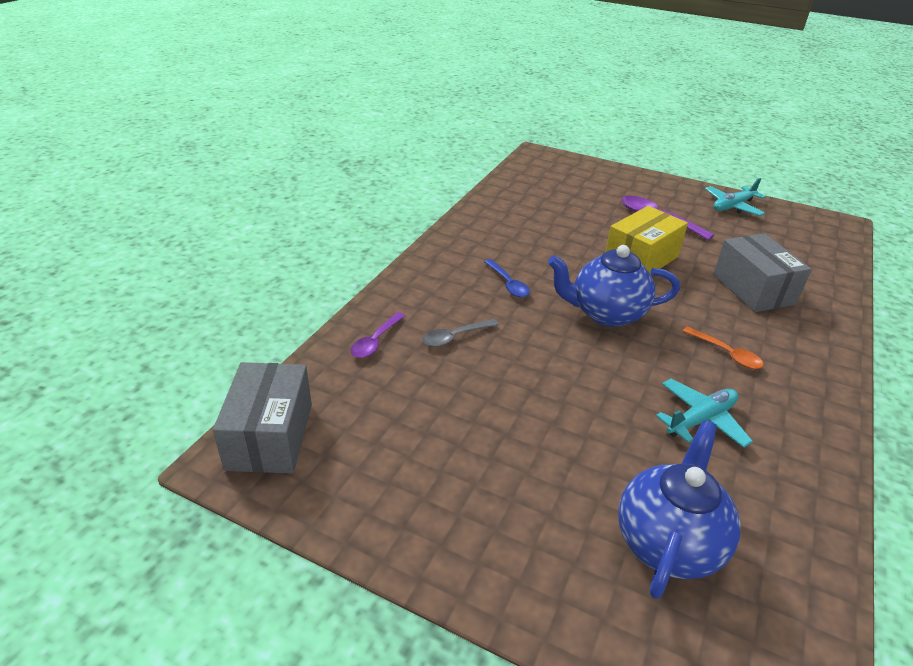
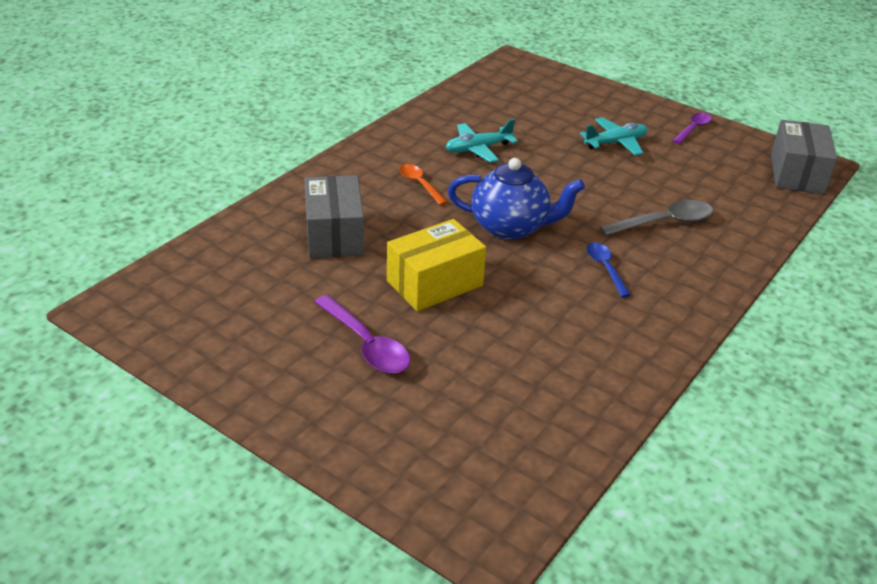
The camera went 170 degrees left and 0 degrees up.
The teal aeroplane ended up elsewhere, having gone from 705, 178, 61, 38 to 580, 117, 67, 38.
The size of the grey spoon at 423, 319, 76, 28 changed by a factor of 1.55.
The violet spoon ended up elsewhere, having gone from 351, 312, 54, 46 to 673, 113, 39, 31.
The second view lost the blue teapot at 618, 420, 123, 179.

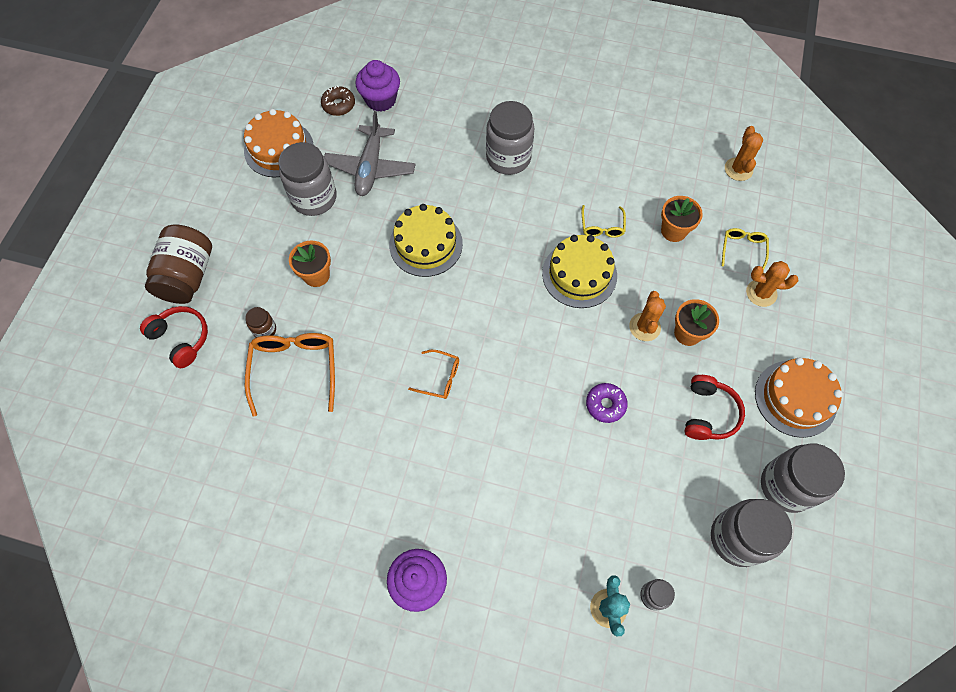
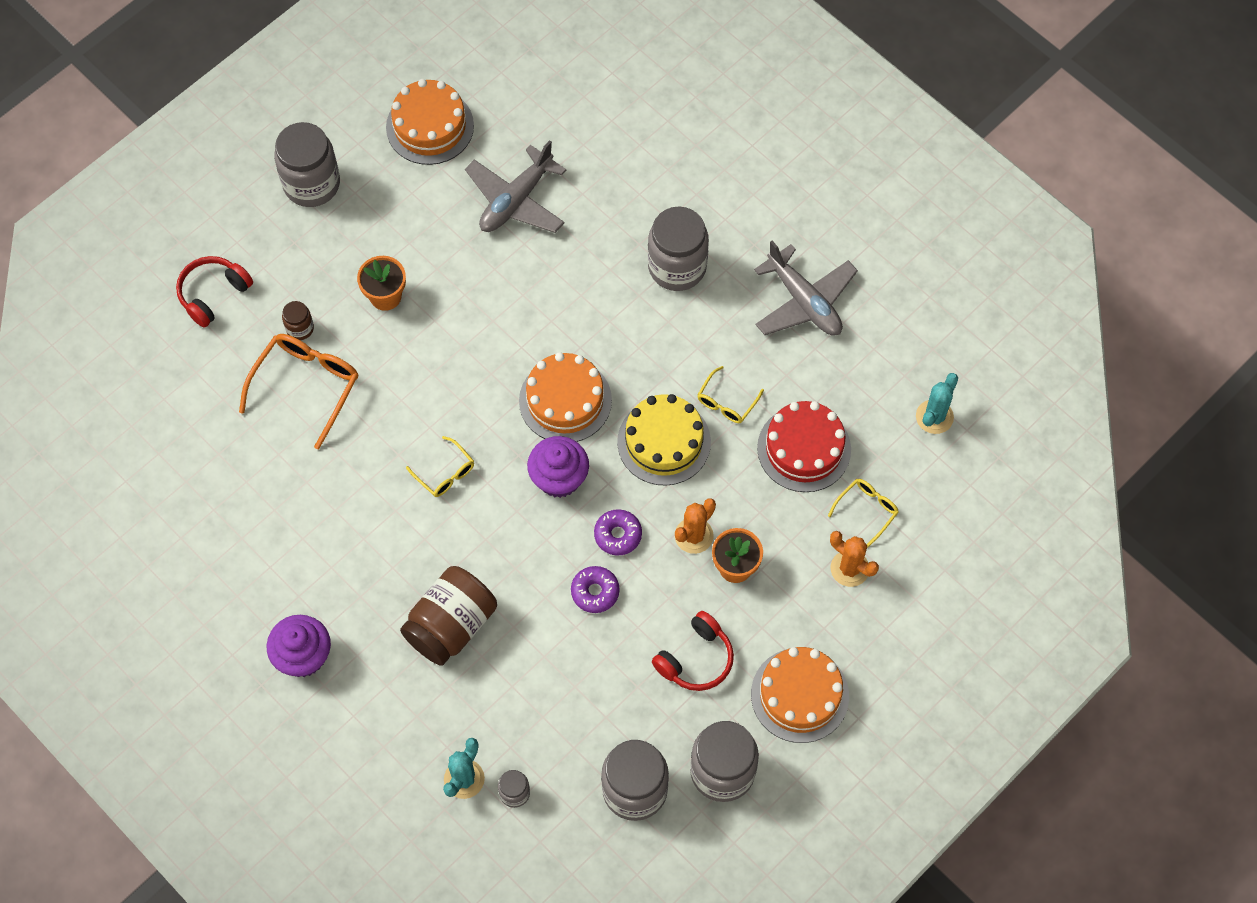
The camera went 30 degrees right and 0 degrees up.
The scarlet over-ear headphones at 140, 306, 68, 62 ended up facing another way, 120 degrees counterclockwise from before.
The grey preserve jar ended up elsewhere, having gone from 279, 142, 58, 74 to 274, 122, 66, 85.
The dark brown preserve jar ended up elsewhere, having gone from 145, 225, 67, 79 to 400, 566, 97, 100.
What was the orange eyeglasses at 408, 350, 51, 49 turned into the bright yellow eyeglasses at 406, 436, 68, 61.
The second view gained the orange gateau at 519, 352, 93, 90.
The violet cupcake ended up elsewhere, having gone from 356, 60, 44, 52 to 527, 436, 62, 62.
The second view gained the violet donut at 594, 509, 48, 46.
The second view gained the grey aeroplane at 754, 241, 104, 95.
Where the orange plant pot stood at 661, 196, 42, 46, the scarlet gateau came to stand at 757, 401, 94, 91.
What was the orange cactus at 725, 126, 38, 55 turned into the teal cactus at 916, 373, 42, 61.
The second view lost the dark brown donut at 321, 86, 34, 30.
The second view lost the bright yellow gateau at 389, 204, 74, 73.

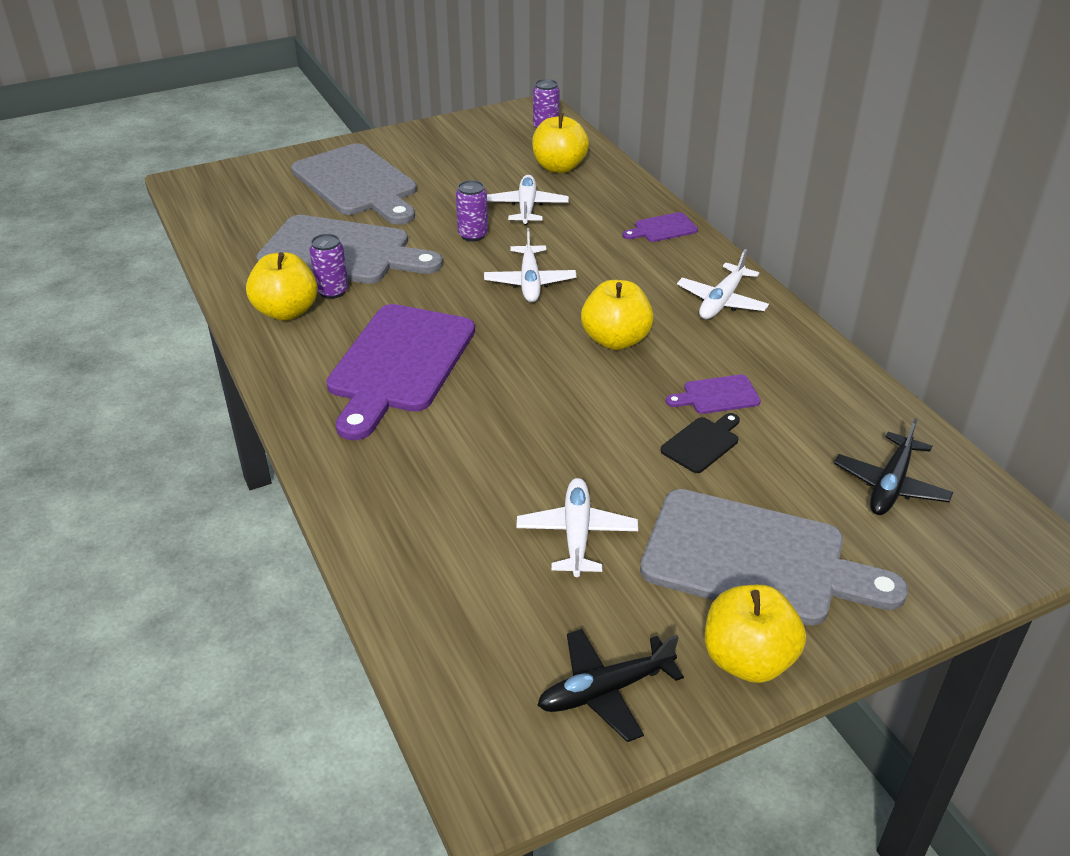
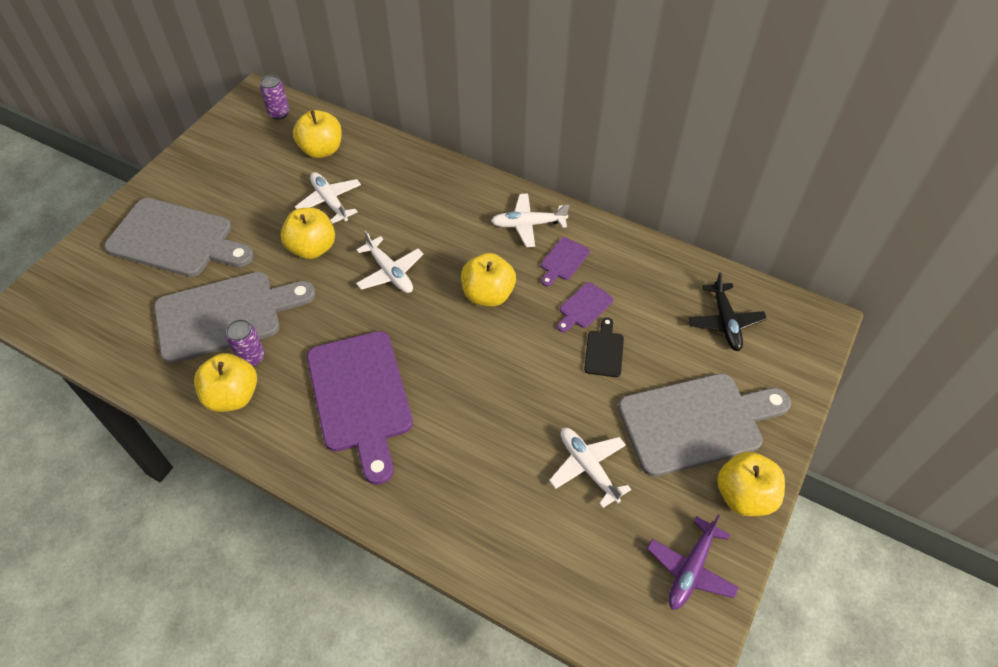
The camera went 35 degrees left and 15 degrees up.
Where the violet tin stood at 456, 180, 32, 62, the bright yellow toy apple came to stand at 281, 207, 54, 52.
The white aeroplane at 677, 249, 92, 70 ended up facing another way, 90 degrees clockwise from before.
The violet bread board ended up elsewhere, having gone from 622, 212, 76, 30 to 541, 237, 49, 49.
What was the jet-black aeroplane at 537, 629, 147, 113 turned into the violet aeroplane at 647, 515, 92, 95.

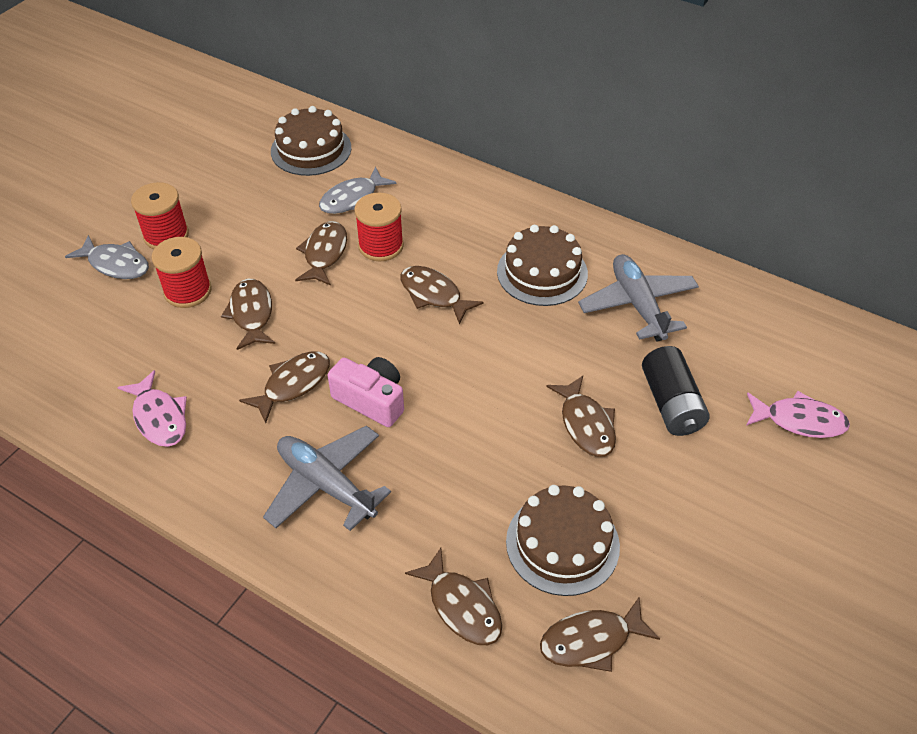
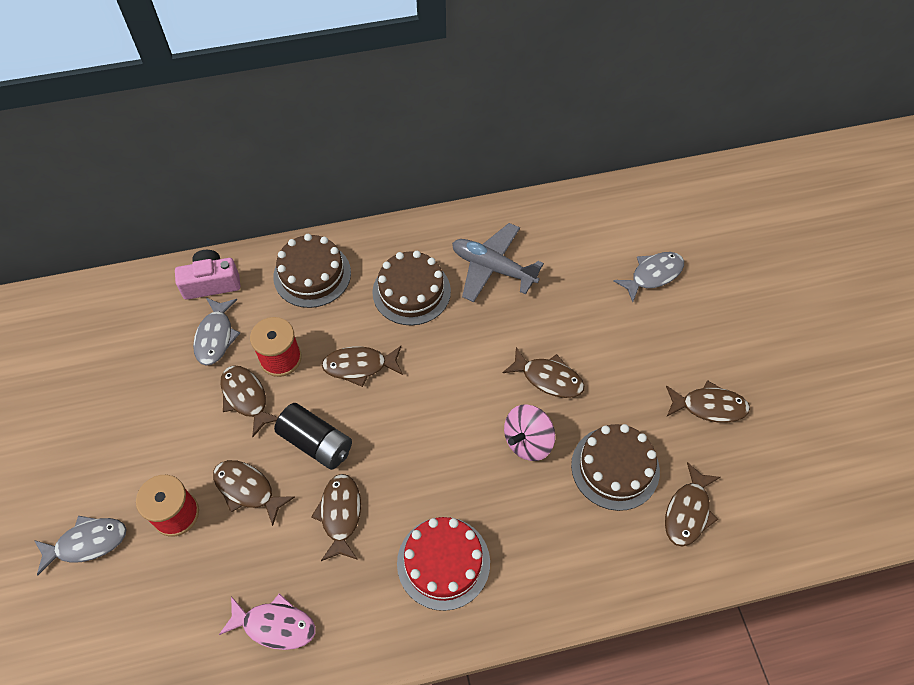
The camera went 45 degrees left and 10 degrees up.
The rosy photo camera ended up elsewhere, having gone from 328, 357, 76, 70 to 175, 250, 65, 50.
The dark brown gateau ended up elsewhere, having gone from 271, 106, 80, 70 to 273, 234, 78, 74.
The jet-black battery ended up elsewhere, having gone from 642, 346, 68, 90 to 274, 403, 78, 67.
Where the grey aeroplane stood at 263, 426, 128, 105, the scarlet gateau came to stand at 397, 517, 93, 94.
The second view gained the rosy whirligig at 504, 404, 51, 57.
What was the rosy fish at 746, 391, 104, 47 turned into the grey fish at 614, 252, 70, 50.
The dark brown fish ended up elsewhere, having gone from 405, 548, 97, 97 to 666, 380, 84, 42.
The second view lost the scarlet bobbin at 131, 182, 58, 67.

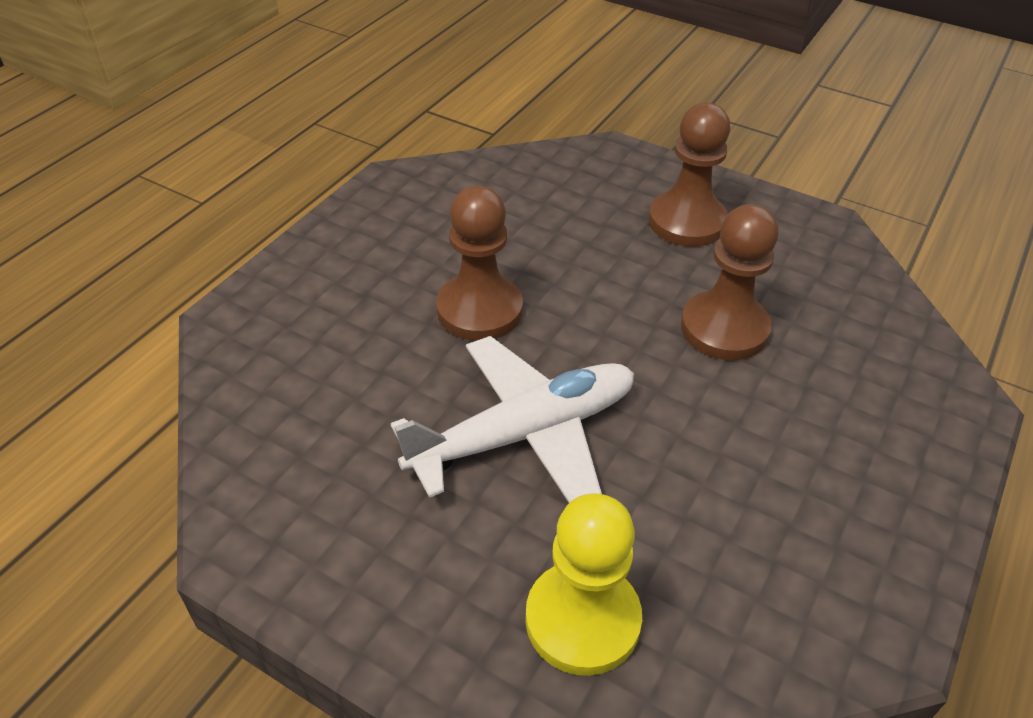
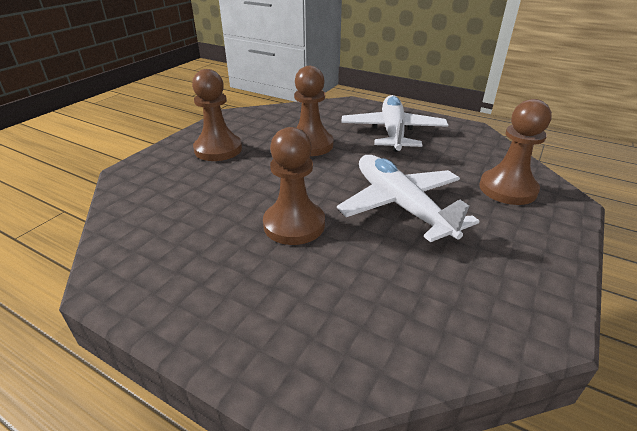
The camera went 90 degrees left and 10 degrees down.
The second view gained the white aeroplane at 341, 95, 107, 57.
What was the bright yellow game pawn at 525, 493, 117, 183 turned into the dark brown game pawn at 479, 99, 73, 106.

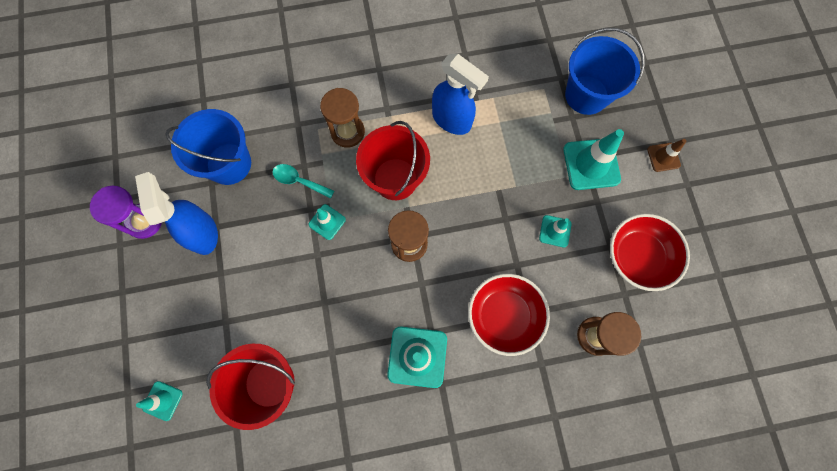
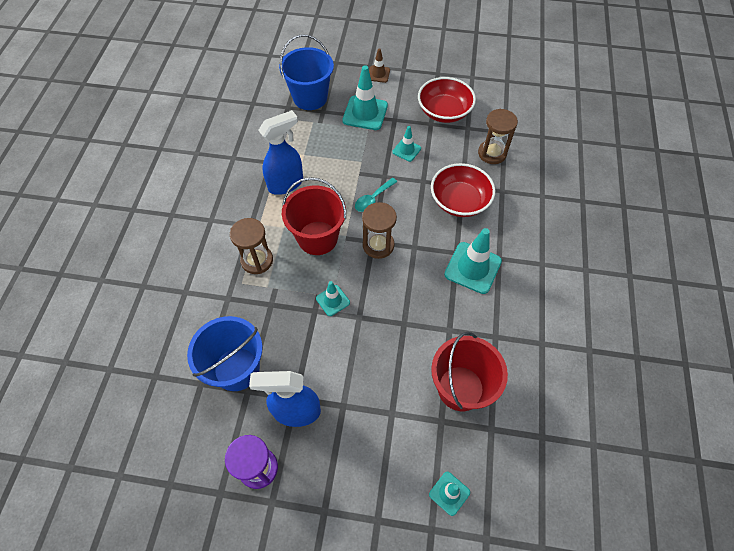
The camera went 70 degrees left and 15 degrees down.
The teal spoon ended up elsewhere, having gone from 273, 164, 61, 35 to 355, 178, 42, 34.

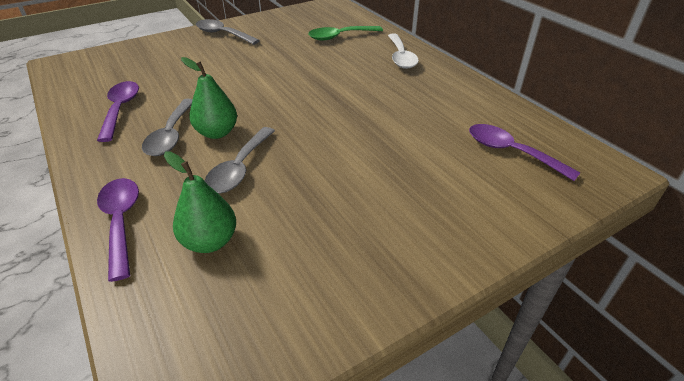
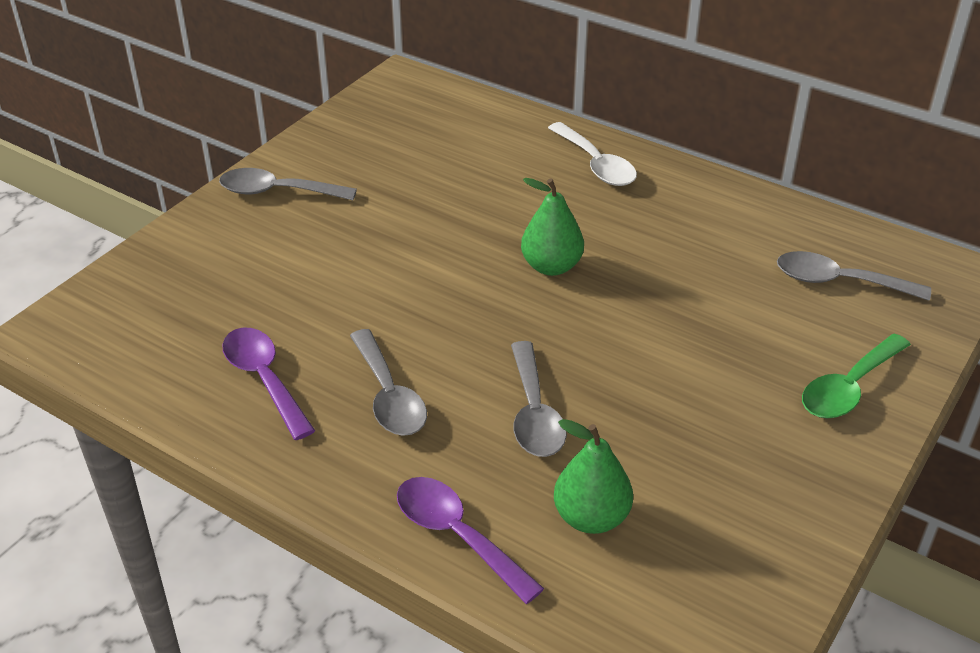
The camera went 25 degrees left and 0 degrees up.
The leaf-green pear ended up elsewhere, having gone from 181, 57, 56, 82 to 521, 178, 63, 98.
What was the violet spoon at 469, 124, 112, 57 turned into the grey spoon at 777, 251, 154, 50.
The leaf-green spoon ended up elsewhere, having gone from 308, 26, 75, 14 to 802, 334, 109, 84.

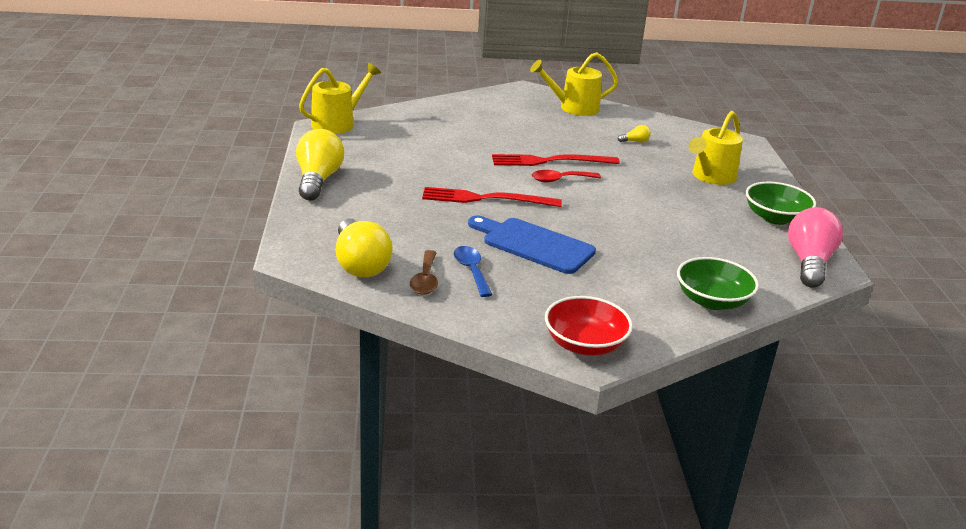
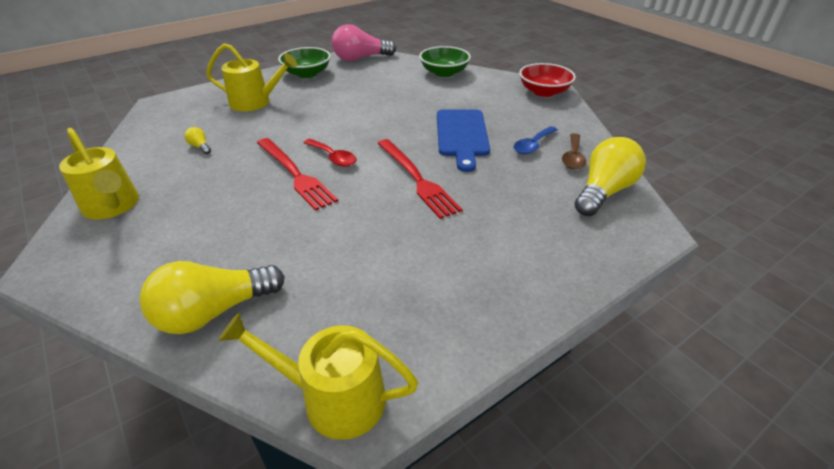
The camera went 120 degrees left and 10 degrees up.
The bright yellow lightbulb ended up elsewhere, having gone from 296, 129, 48, 72 to 140, 261, 145, 73.
The dark brown spoon at 410, 250, 28, 45 ended up facing another way, 135 degrees clockwise from before.

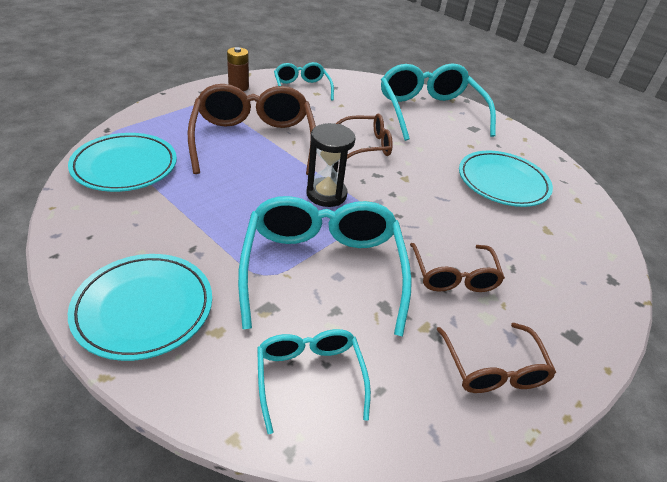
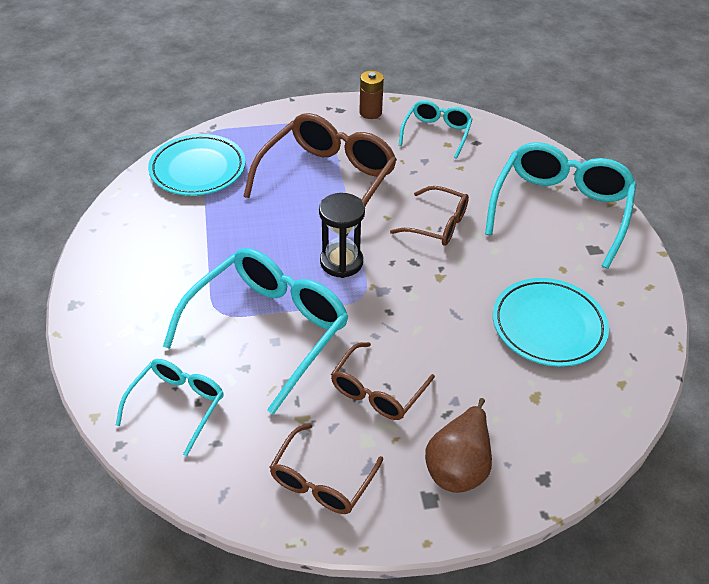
The camera went 40 degrees right and 5 degrees up.
The second view gained the dark brown pear at 425, 398, 67, 95.
The second view lost the teal dinner plate at 68, 254, 144, 107.

